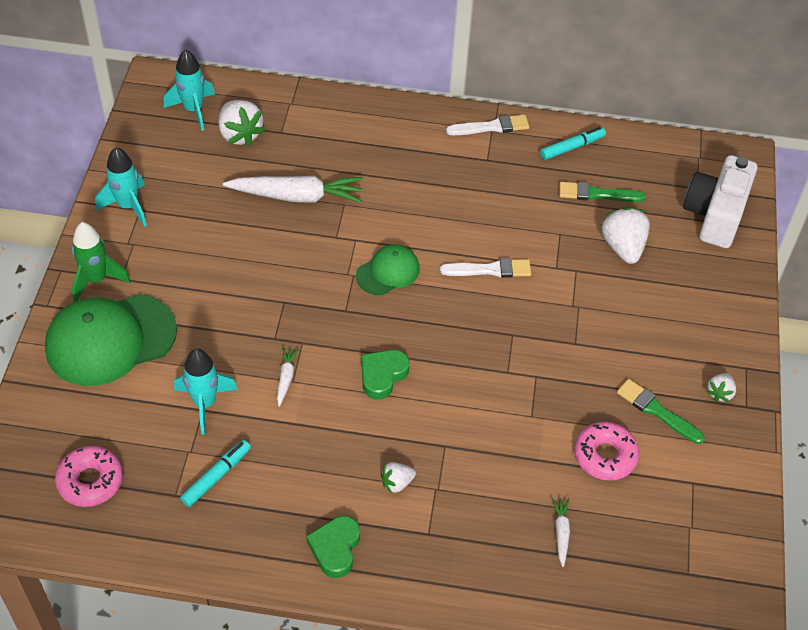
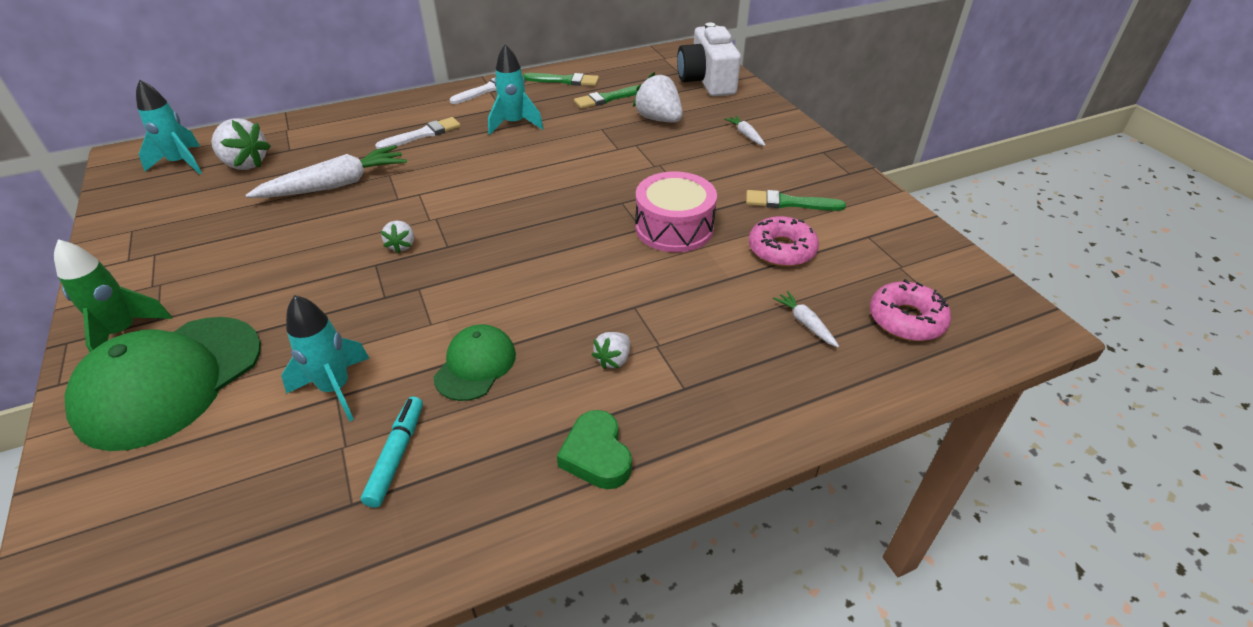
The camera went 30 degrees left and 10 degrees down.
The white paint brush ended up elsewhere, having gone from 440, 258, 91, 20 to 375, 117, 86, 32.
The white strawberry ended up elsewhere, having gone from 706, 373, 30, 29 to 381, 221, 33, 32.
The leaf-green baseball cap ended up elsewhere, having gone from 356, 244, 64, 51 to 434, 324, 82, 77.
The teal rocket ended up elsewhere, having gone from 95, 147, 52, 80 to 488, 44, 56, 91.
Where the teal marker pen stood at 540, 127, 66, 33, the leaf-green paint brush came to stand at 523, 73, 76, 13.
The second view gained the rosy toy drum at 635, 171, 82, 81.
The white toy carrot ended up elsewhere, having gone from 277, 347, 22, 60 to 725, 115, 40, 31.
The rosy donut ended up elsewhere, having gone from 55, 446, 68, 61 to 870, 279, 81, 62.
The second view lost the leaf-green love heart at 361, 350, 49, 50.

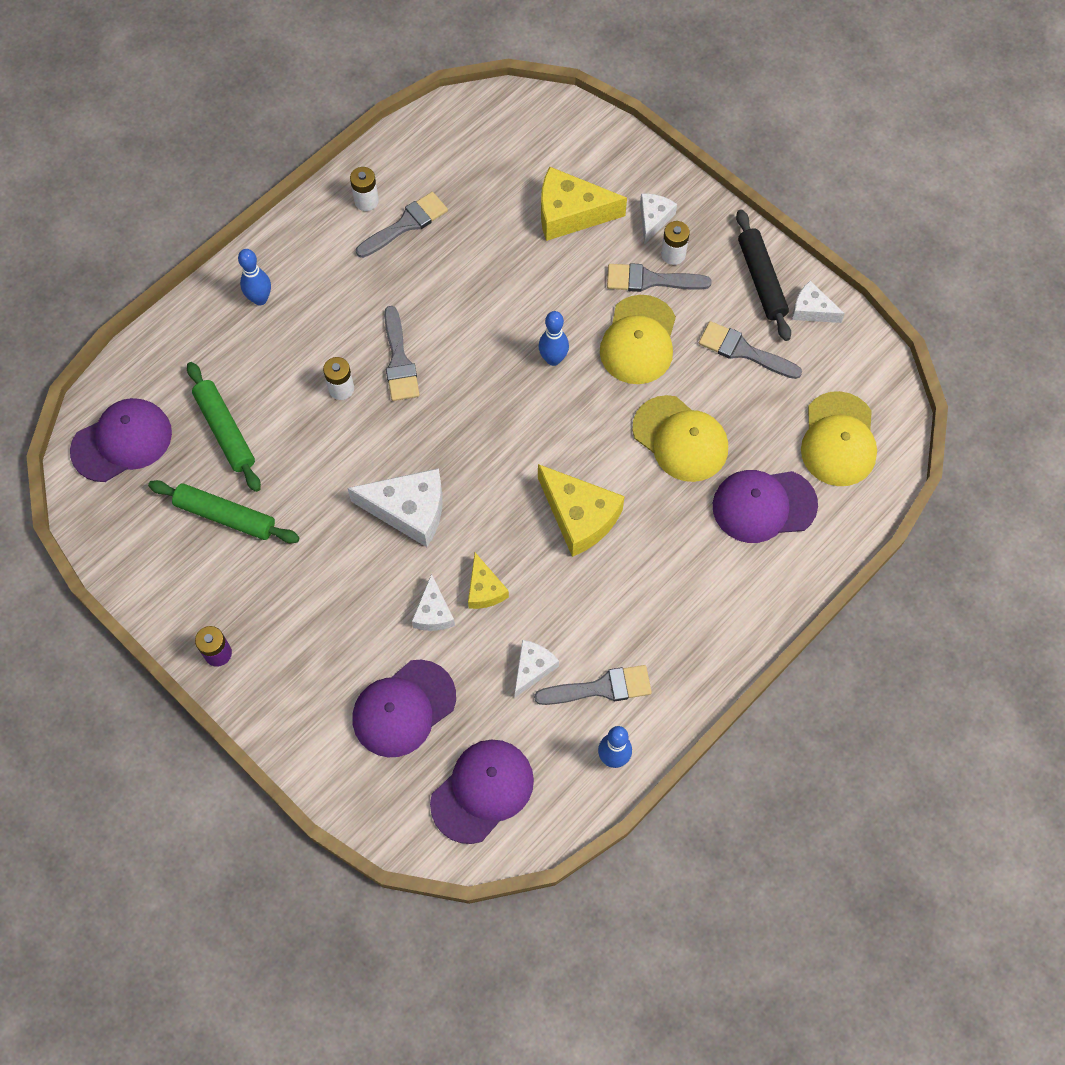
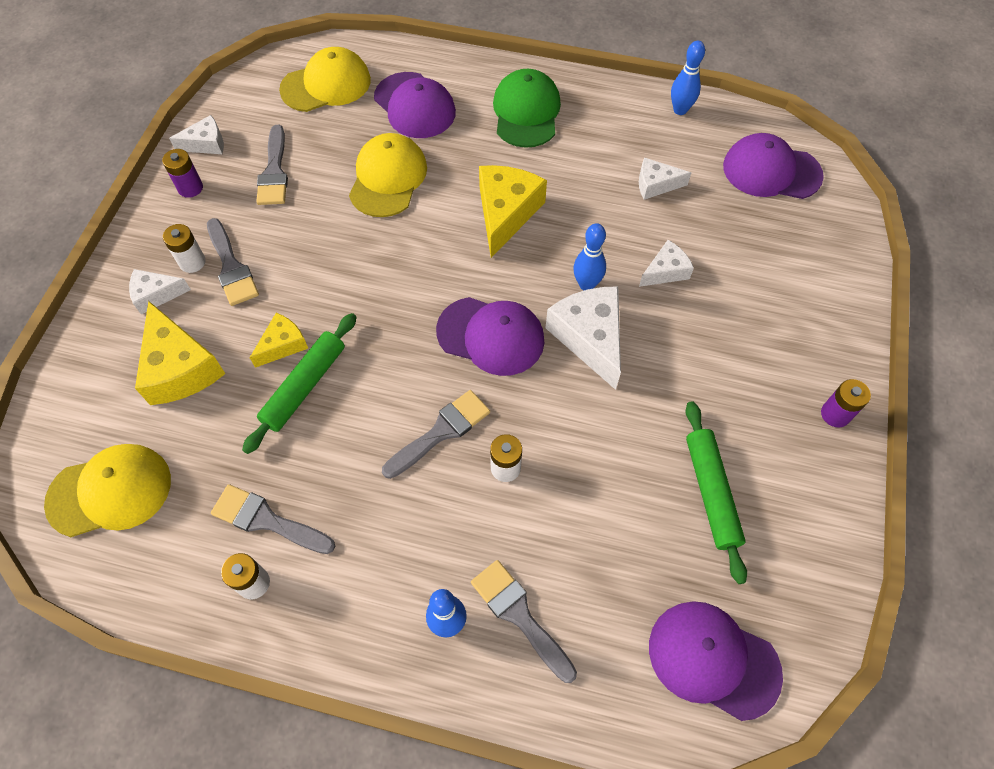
The camera went 120 degrees left and 5 degrees down.
The bright yellow baseball cap ended up elsewhere, having gone from 600, 295, 76, 89 to 44, 444, 127, 93.
Where the jet-black dough roller stood at 736, 209, 55, 132, the violet battery came to stand at 162, 149, 41, 49.
The white cheese wedge at 792, 281, 53, 42 ended up facing another way, 105 degrees counterclockwise from before.
The leaf-green dough roller ended up elsewhere, having gone from 187, 362, 74, 130 to 242, 313, 114, 141.
The bright yellow cheese wedge ended up elsewhere, having gone from 468, 553, 41, 56 to 250, 313, 58, 55.
The violet baseball cap ended up elsewhere, having gone from 353, 660, 103, 97 to 436, 297, 108, 79.
The grey paint brush ended up elsewhere, having gone from 534, 665, 118, 40 to 471, 560, 106, 123.
The second view gained the leaf-green baseball cap at 493, 69, 68, 79.
The blue bowling pin ended up elsewhere, having gone from 539, 311, 30, 55 to 573, 223, 33, 67.

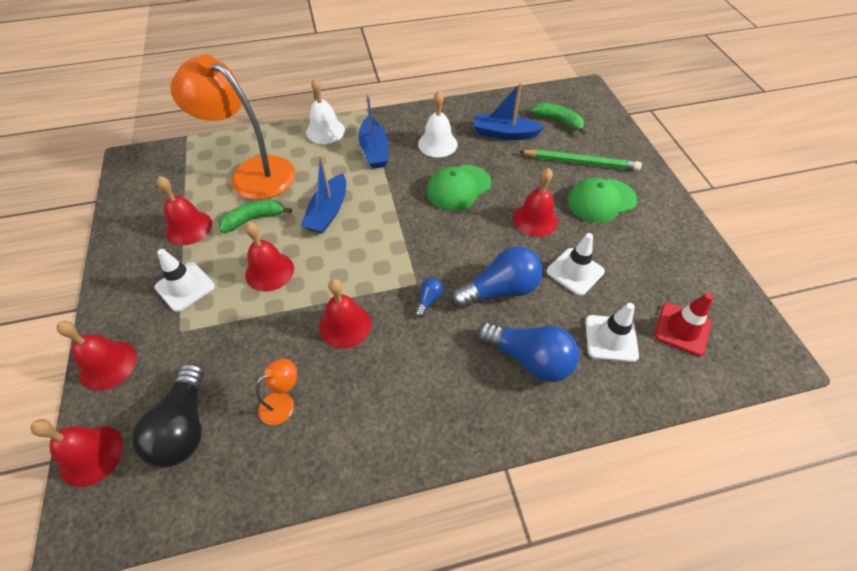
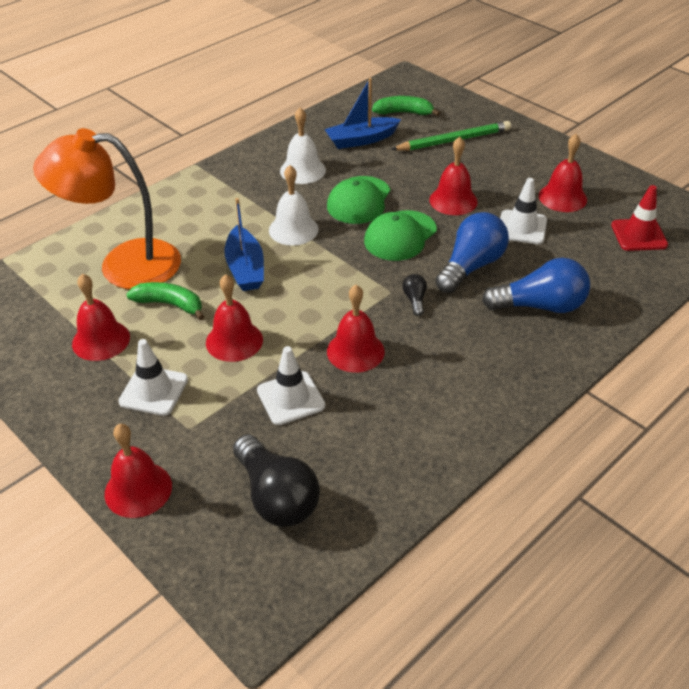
The camera went 30 degrees left and 10 degrees down.
The leaf-green banana at 219, 200, 73, 33 ended up facing another way, 75 degrees clockwise from before.
The white safety cone ended up elsewhere, having gone from 585, 303, 54, 59 to 257, 346, 68, 79.
The white school bell ended up elsewhere, having gone from 306, 78, 39, 66 to 269, 165, 50, 81.
The leaf-green baseball cap ended up elsewhere, having gone from 567, 178, 70, 45 to 364, 210, 73, 51.
What was the blue lightbulb at 415, 278, 28, 40 turned into the jet-black lightbulb at 402, 274, 25, 42.
The scarlet school bell ended up elsewhere, having gone from 30, 419, 93, 68 to 539, 134, 48, 78.
The second view lost the orange desk lamp at 256, 359, 41, 66.
The second view lost the blue sailboat at 358, 94, 30, 74.

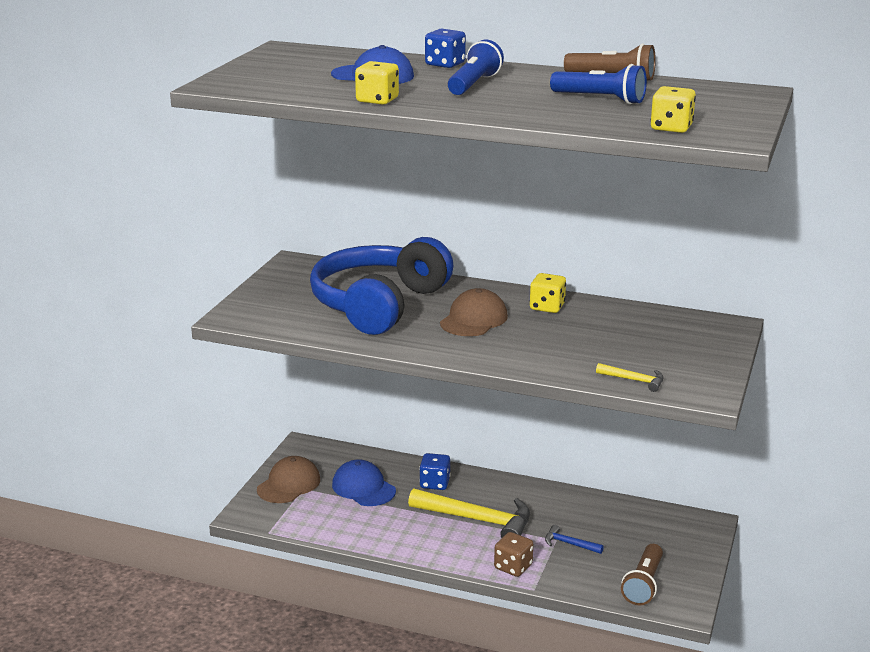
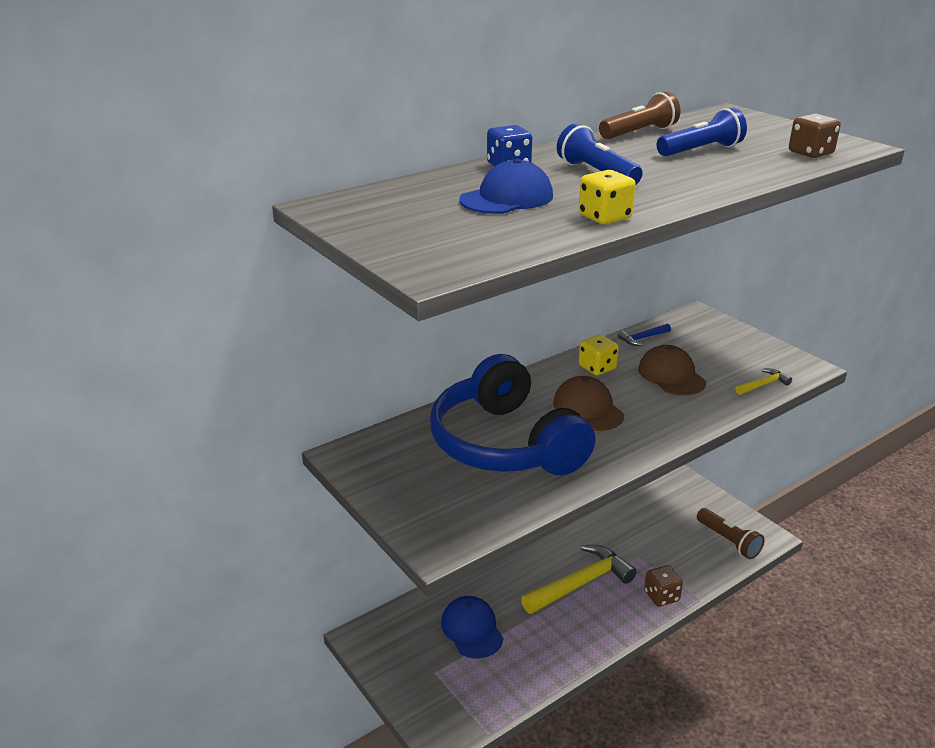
The camera went 55 degrees left and 5 degrees up.
The blue baseball cap at 332, 459, 64, 47 ended up facing another way, 75 degrees clockwise from before.
The blue claw hammer ended up elsewhere, having gone from 545, 525, 59, 29 to 617, 324, 54, 22.
The dark brown baseball cap ended up elsewhere, having gone from 257, 456, 63, 47 to 638, 345, 68, 50.
What was the bright yellow game die at 650, 86, 46, 47 turned into the dark brown game die at 789, 113, 52, 45.
The second view lost the blue game die at 419, 453, 31, 37.

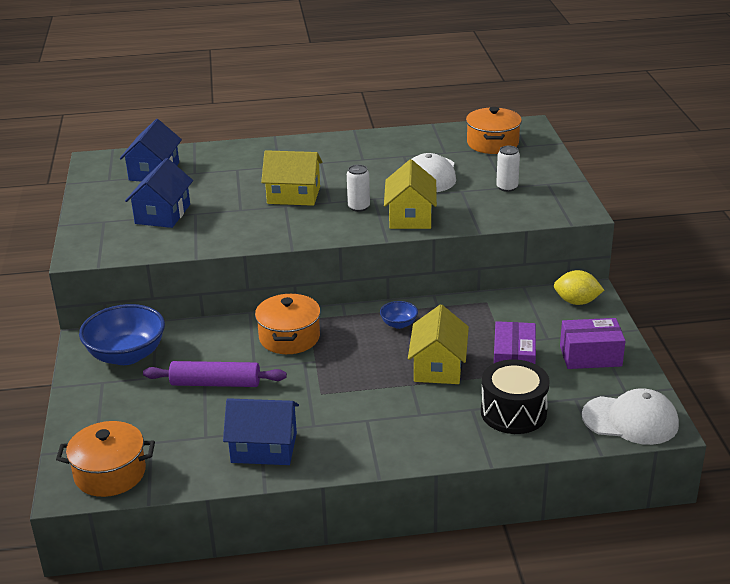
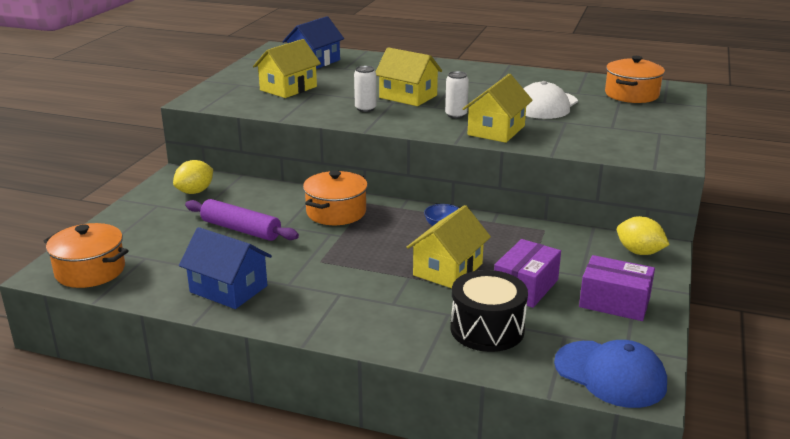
The camera went 25 degrees right and 5 degrees down.
Where the blue deep dish stood at 79, 304, 86, 61, the bright yellow toy lemon came to stand at 173, 160, 40, 34.
What was the blue cottage at 125, 158, 68, 70 turned into the bright yellow cottage at 253, 39, 68, 59.
The white tin ended up elsewhere, having gone from 496, 146, 24, 46 to 354, 66, 23, 46.
What was the white baseball cap at 582, 388, 97, 57 turned into the blue baseball cap at 554, 340, 113, 68.

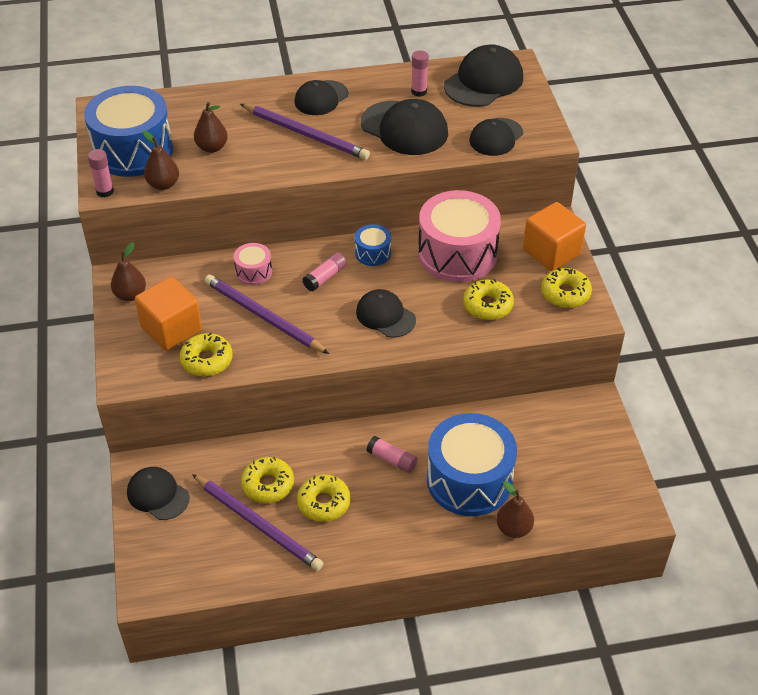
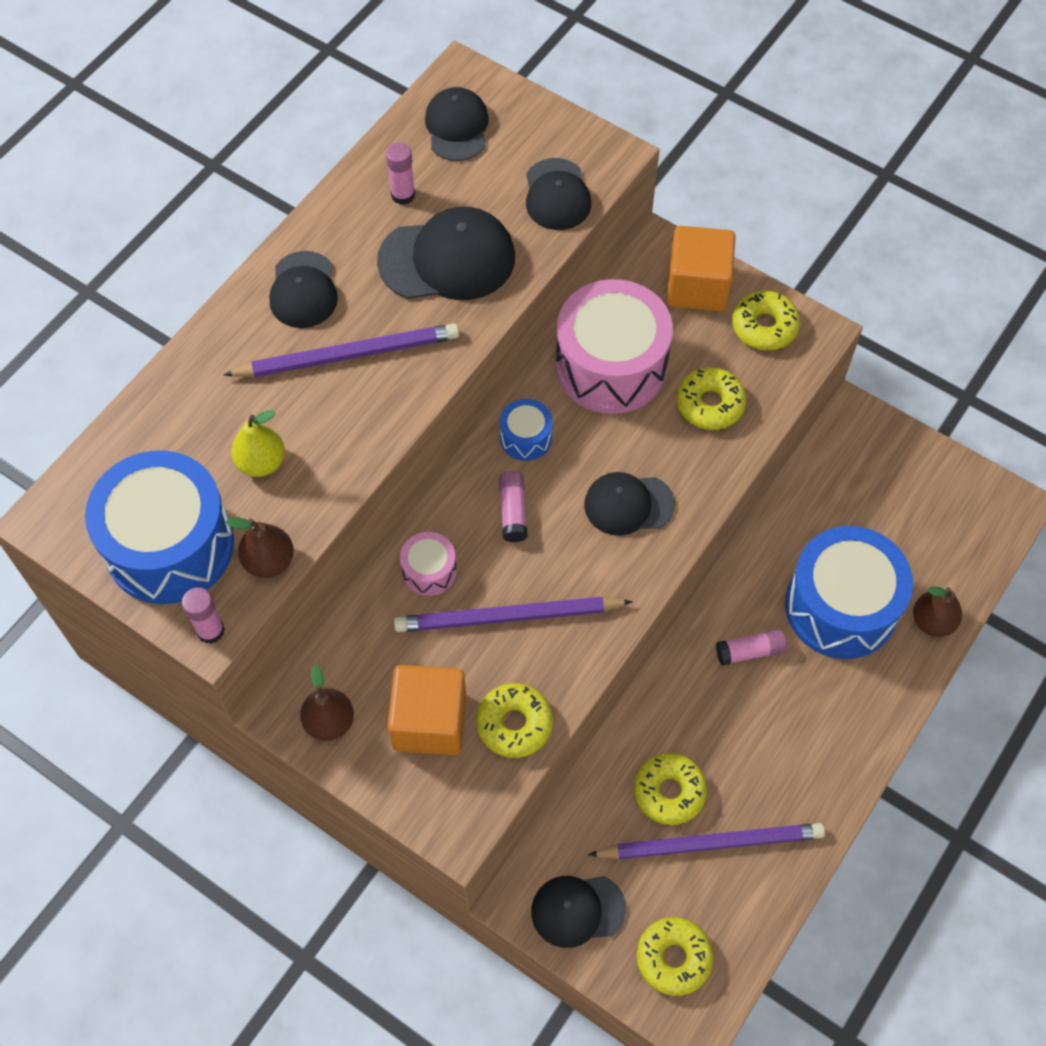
The camera went 45 degrees left and 15 degrees up.
What was the dark brown pear at 194, 102, 34, 51 turned into the bright yellow pear at 231, 410, 54, 67.
The size of the jet-black baseball cap at 444, 44, 79, 63 changed by a factor of 0.65.
The bright yellow donut ended up elsewhere, having gone from 297, 474, 54, 48 to 637, 917, 77, 79.

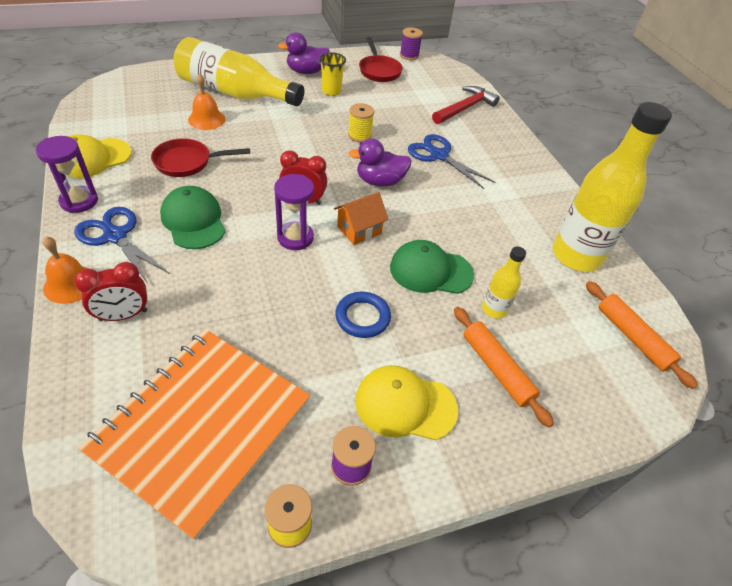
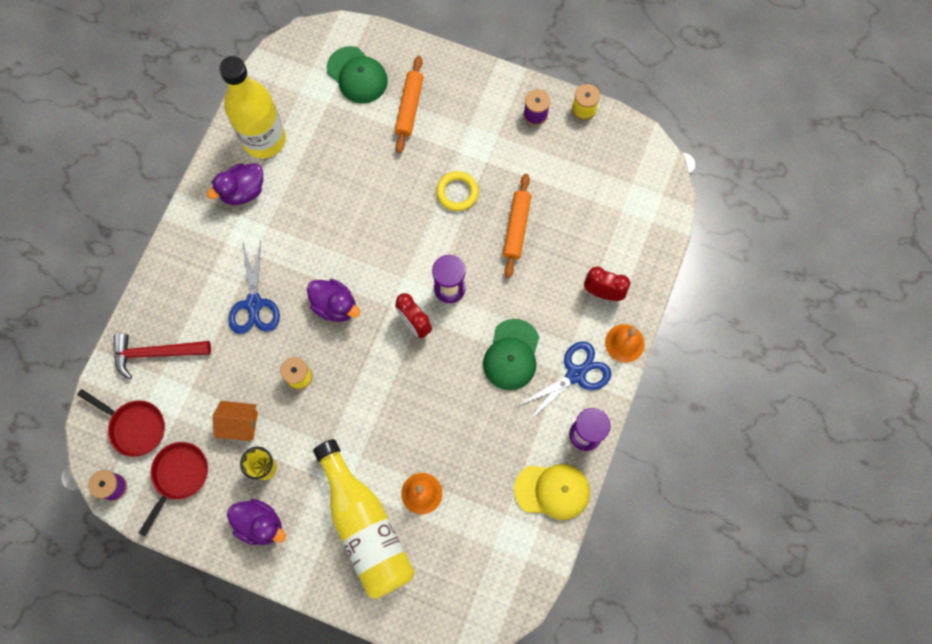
The camera went 135 degrees left and 25 degrees up.
The scarlet frying pan ended up elsewhere, having gone from 151, 138, 99, 39 to 77, 389, 88, 68.
The second view gained the violet toy duck at 207, 163, 56, 42.
The orange cottage ended up elsewhere, having gone from 334, 192, 55, 53 to 213, 401, 45, 40.
The leaf-green baseball cap ended up elsewhere, having gone from 390, 240, 84, 54 to 327, 46, 61, 58.
What was the blue torus at 335, 292, 56, 46 turned into the bright yellow torus at 436, 171, 43, 40.
The orange dough roller ended up elsewhere, having gone from 586, 281, 112, 108 to 503, 174, 28, 104.
The blue shears at 74, 207, 96, 77 ended up facing another way, 120 degrees counterclockwise from before.
The second view lost the orange notebook at 78, 329, 232, 211.
The second view lost the bright yellow baseball cap at 355, 365, 103, 75.
The second view lost the bright yellow flask at 482, 246, 44, 73.

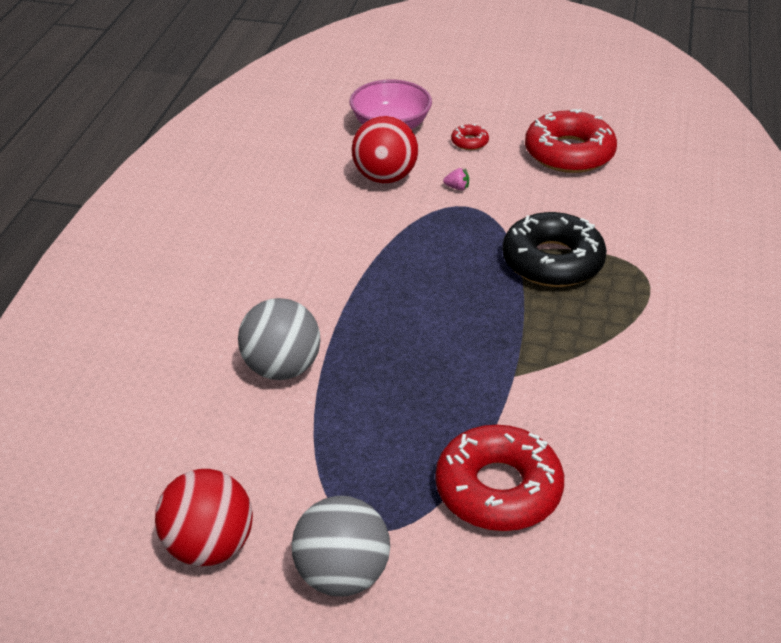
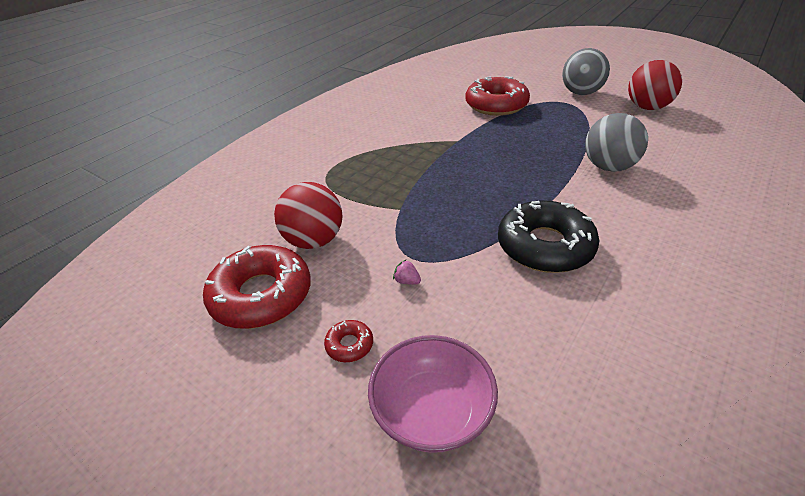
The camera went 155 degrees left and 0 degrees up.
The scarlet play ball ended up elsewhere, having gone from 352, 116, 66, 67 to 274, 182, 69, 67.
The jet-black donut ended up elsewhere, having gone from 502, 212, 105, 75 to 498, 200, 102, 73.

